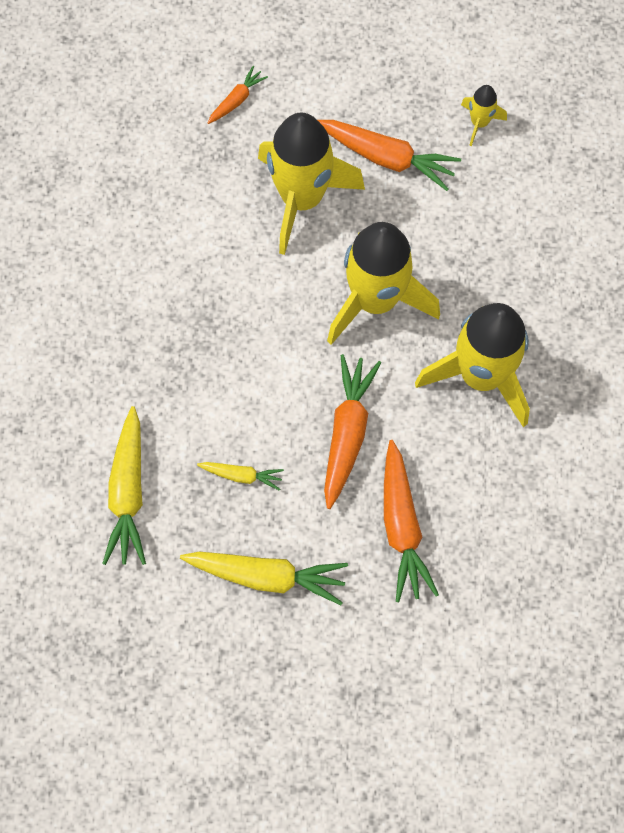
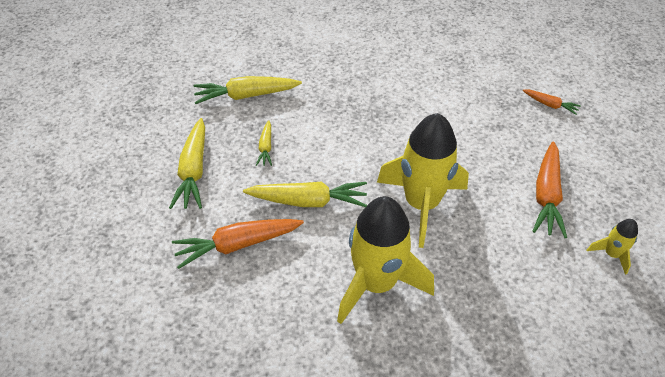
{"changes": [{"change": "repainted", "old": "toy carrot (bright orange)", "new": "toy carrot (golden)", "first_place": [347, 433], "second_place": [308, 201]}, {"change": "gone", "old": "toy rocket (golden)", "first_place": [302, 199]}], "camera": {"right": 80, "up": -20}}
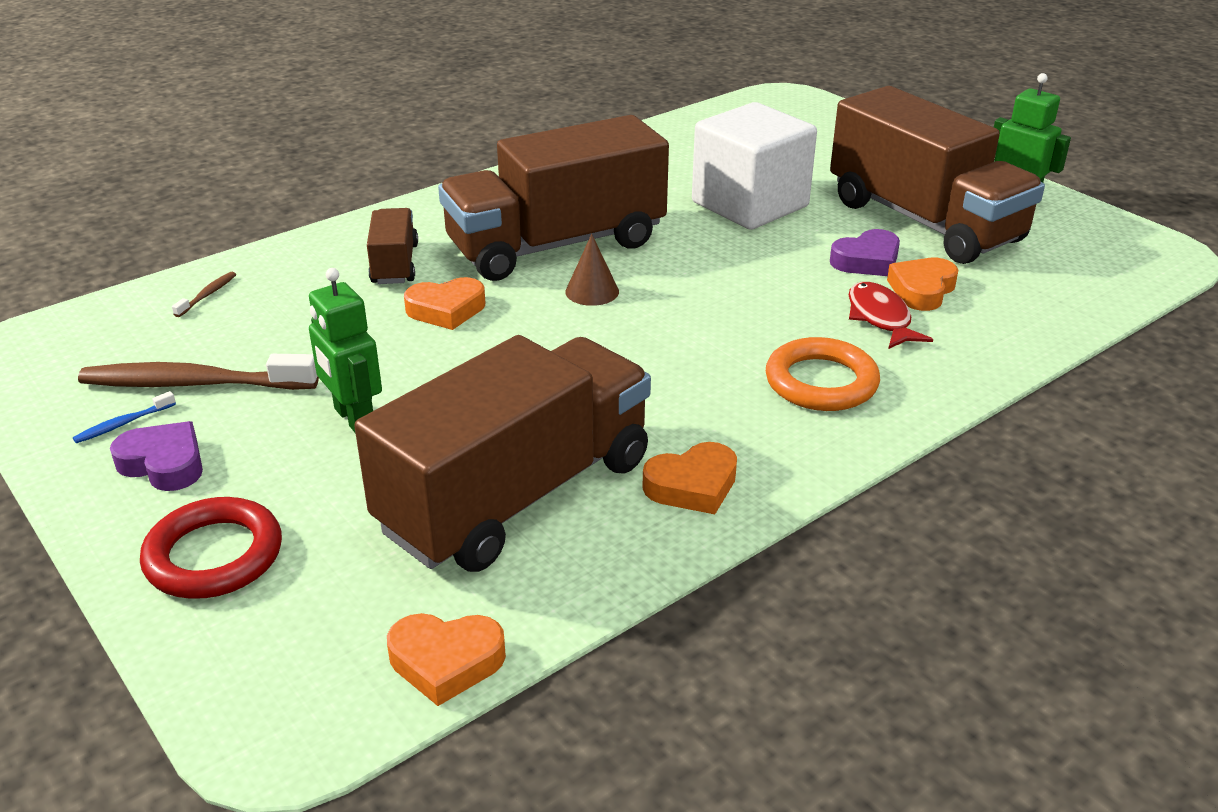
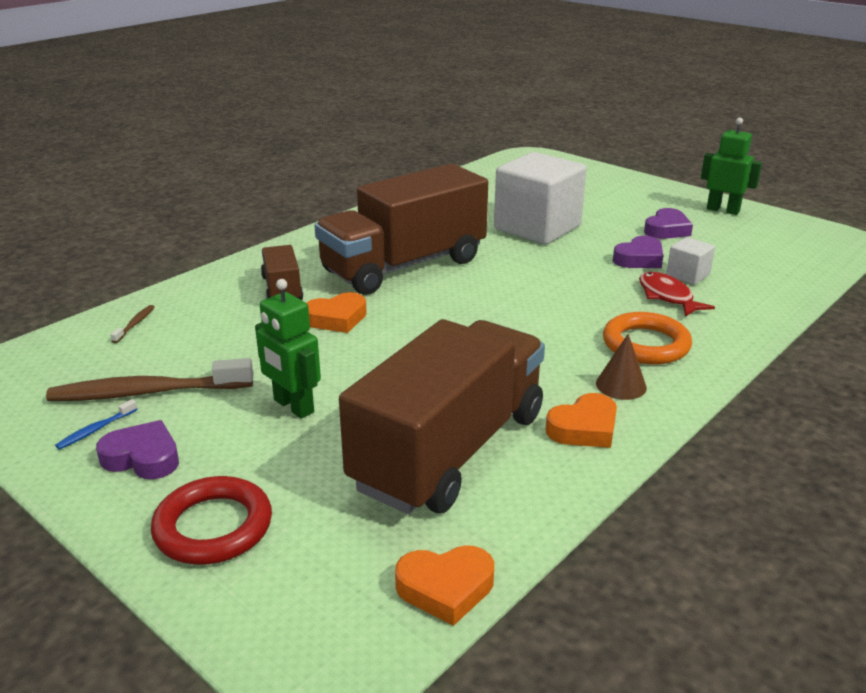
{"changes": [{"change": "shifted", "old": "cone (dark brown)", "first_place": [592, 291], "second_place": [621, 385]}, {"change": "swapped", "old": "lorry (dark brown)", "new": "heart (violet)", "first_place": [924, 221], "second_place": [667, 230]}, {"change": "swapped", "old": "heart (bright orange)", "new": "block (white)", "first_place": [922, 290], "second_place": [688, 275]}], "camera": {"right": -10, "up": -5}}
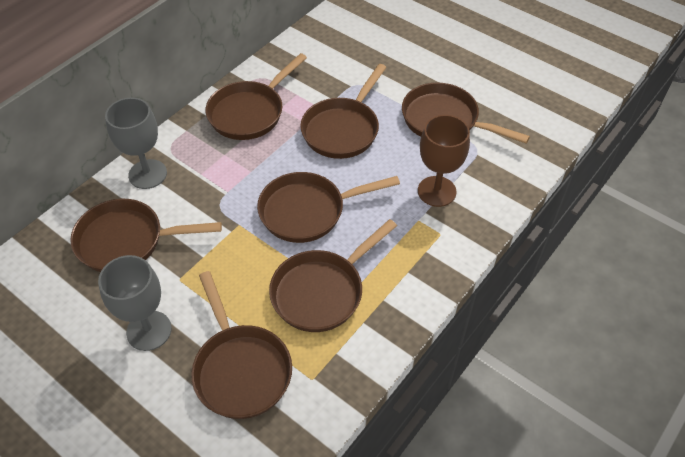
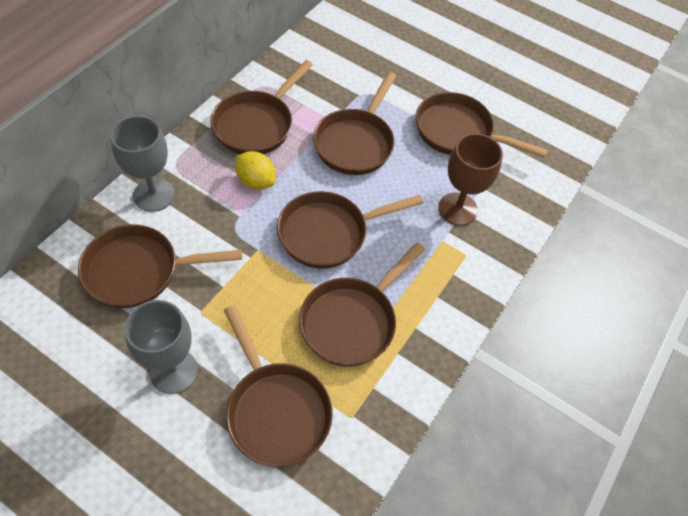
{"changes": [{"change": "new", "new": "citrus fruit (golden)", "second_place": [256, 181]}], "camera": {"right": -10, "up": 5}}
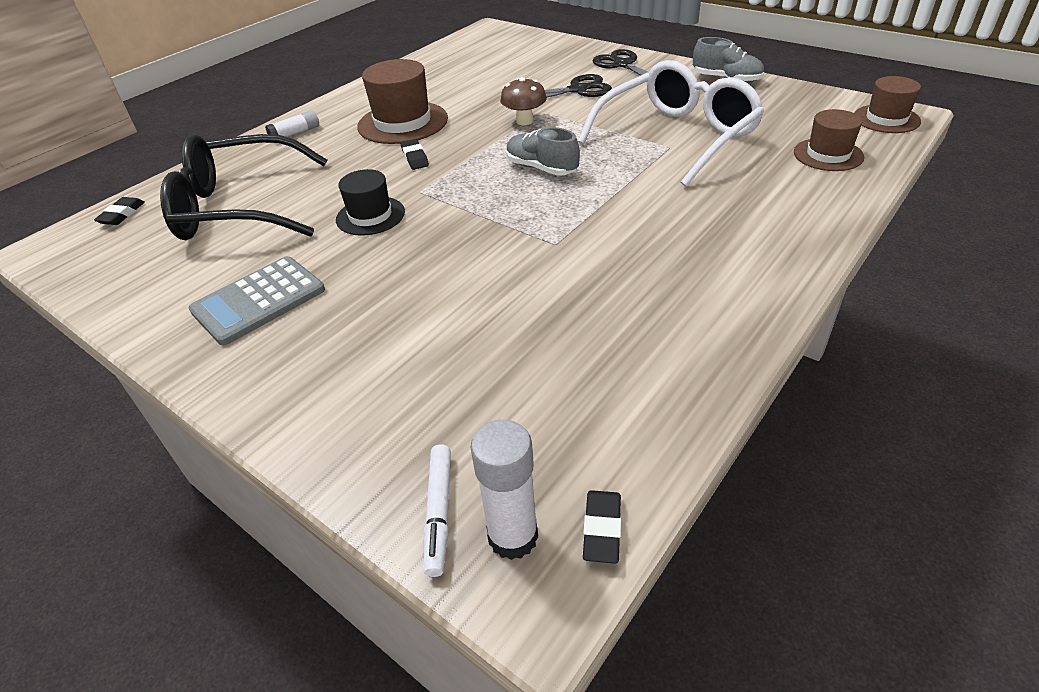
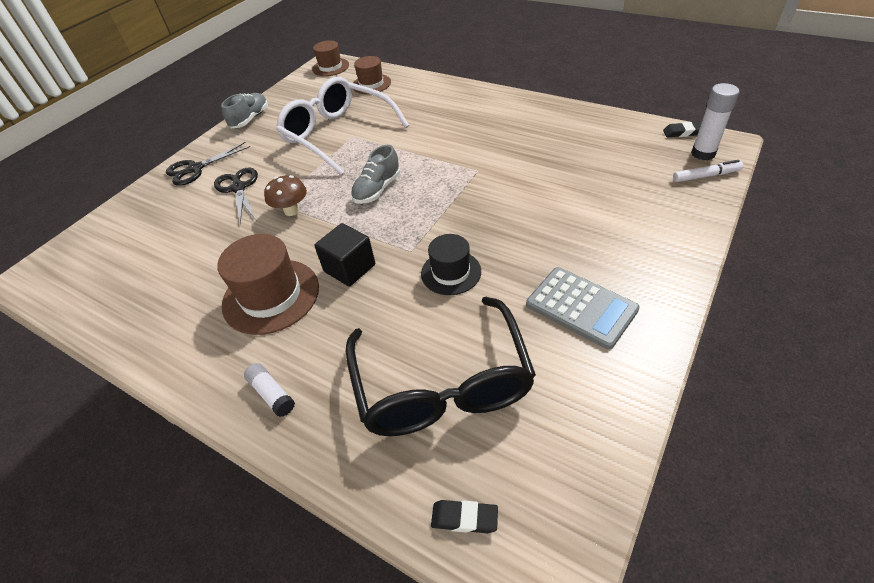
{"changes": [{"change": "swapped", "old": "gum eraser (jet-black)", "new": "block (jet-black)", "first_place": [415, 158], "second_place": [349, 268]}], "camera": {"right": -95, "up": 5}}
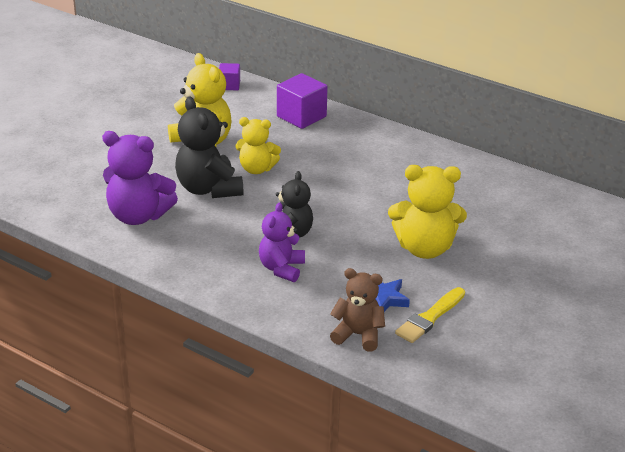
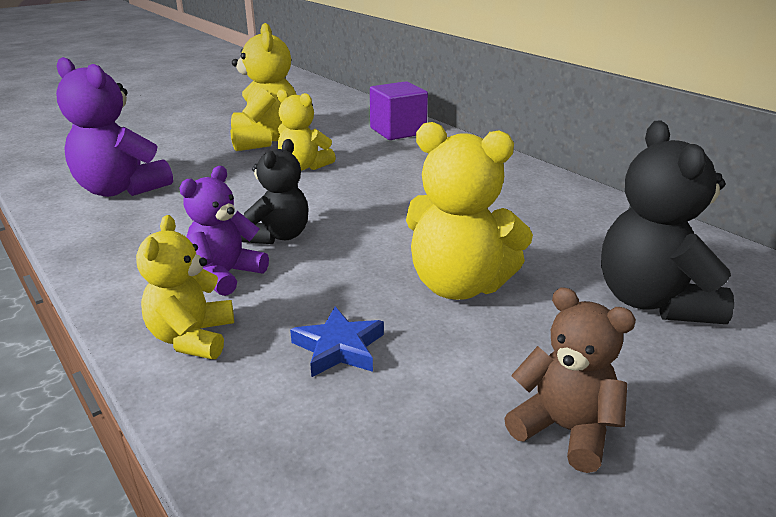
{"changes": [{"change": "new", "new": "stuffed bear (golden)", "second_place": [192, 338]}, {"change": "shifted", "old": "stuffed bear (dark brown)", "first_place": [358, 335], "second_place": [564, 429]}, {"change": "shifted", "old": "stuffed bear (jet-black)", "first_place": [209, 189], "second_place": [652, 301]}, {"change": "gone", "old": "block (violet)", "first_place": [229, 85]}, {"change": "gone", "old": "paintbrush (golden)", "first_place": [430, 317]}], "camera": {"right": 20, "up": -5}}
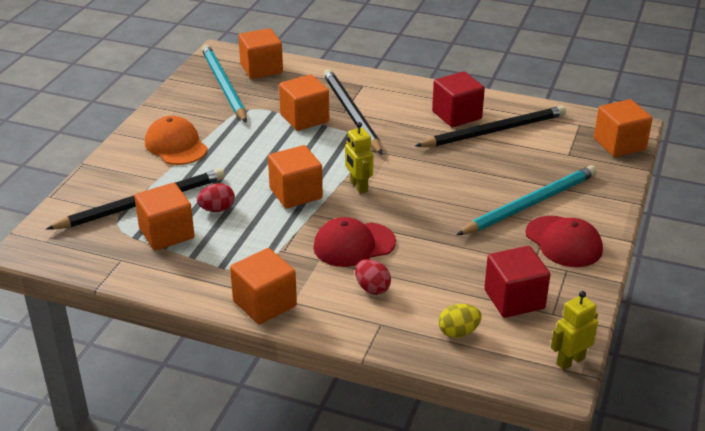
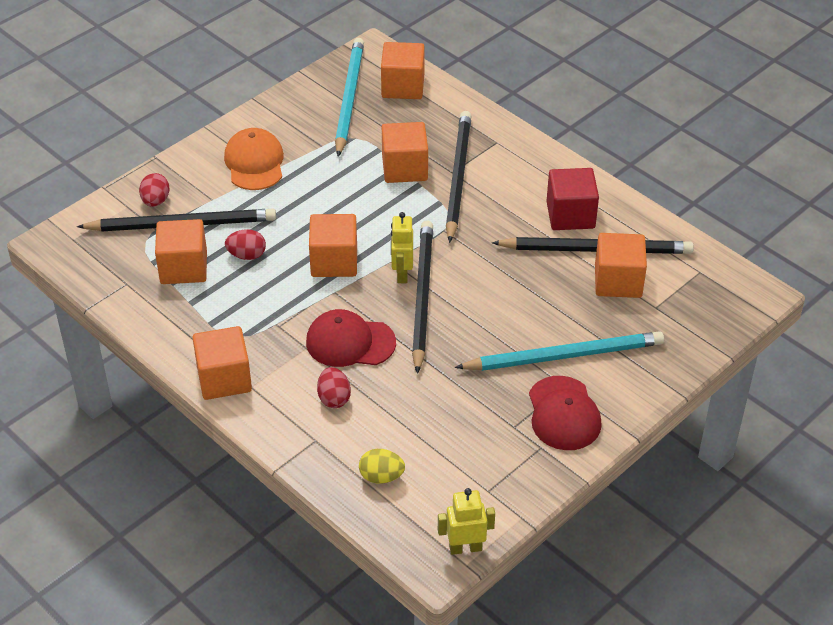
{"changes": [{"change": "new", "new": "egg (crimson)", "second_place": [155, 201]}, {"change": "new", "new": "wooden pencil (jet-black)", "second_place": [422, 296]}, {"change": "shifted", "old": "block (bright orange)", "first_place": [619, 144], "second_place": [618, 281]}, {"change": "gone", "old": "block (crimson)", "first_place": [514, 299]}], "camera": {"right": 25, "up": 10}}
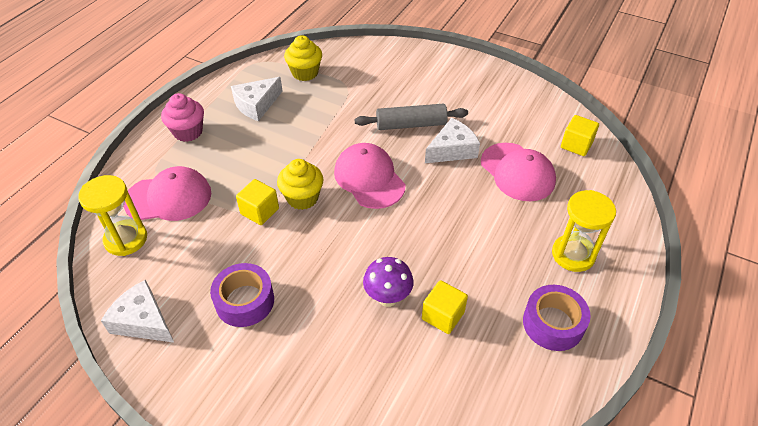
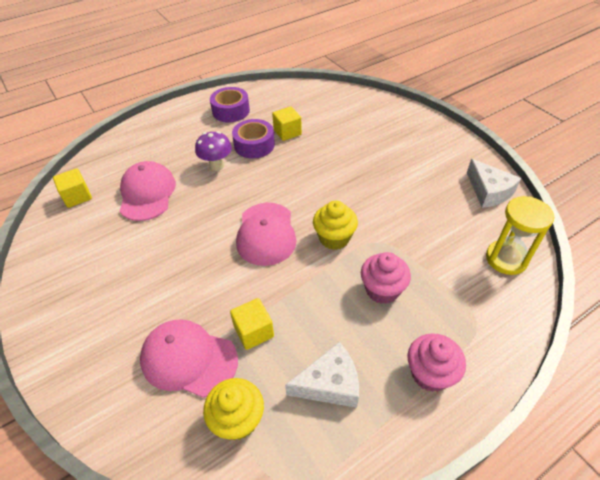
{"changes": [{"change": "shifted", "old": "peaked cap (rosy)", "first_place": [168, 198], "second_place": [189, 359]}, {"change": "shifted", "old": "fungus (violet)", "first_place": [388, 298], "second_place": [217, 166]}, {"change": "shifted", "old": "block (golden)", "first_place": [260, 211], "second_place": [254, 331]}, {"change": "shifted", "old": "tape (violet)", "first_place": [245, 301], "second_place": [254, 145]}, {"change": "new", "new": "cupcake (rosy)", "second_place": [382, 290]}, {"change": "gone", "old": "dough roller (gray)", "first_place": [411, 124]}, {"change": "gone", "old": "cheese (white)", "first_place": [452, 150]}, {"change": "gone", "old": "sandglass (golden)", "first_place": [573, 254]}], "camera": {"right": -150, "up": 0}}
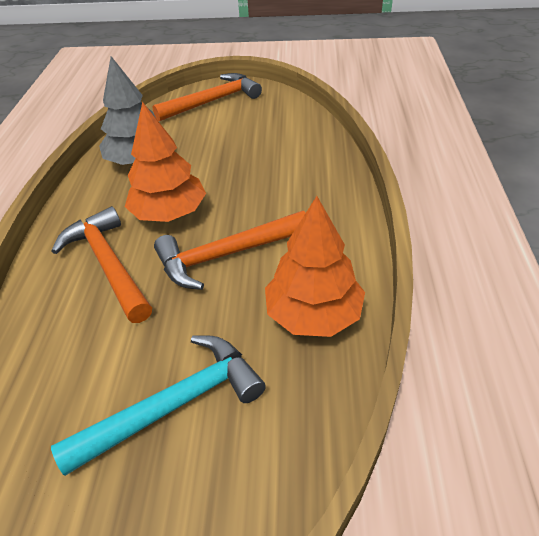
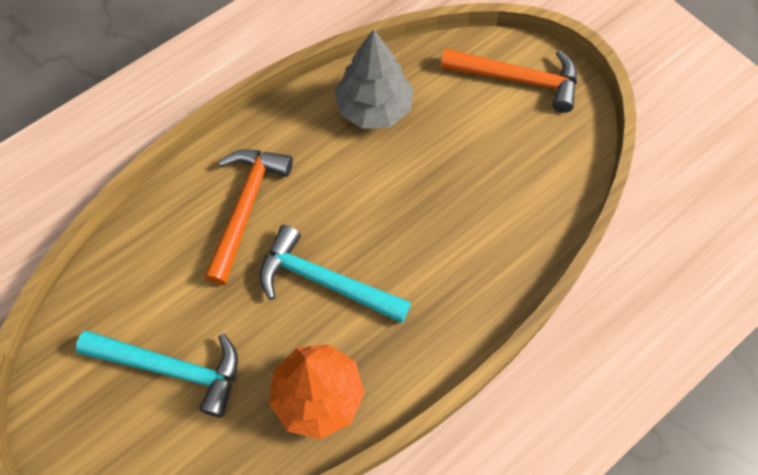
{"changes": [{"change": "repainted", "old": "carpenter's hammer (bright orange)", "new": "carpenter's hammer (teal)", "first_place": [227, 255], "second_place": [325, 282]}, {"change": "gone", "old": "toy tree (bright orange)", "first_place": [169, 213]}], "camera": {"right": 45, "up": 20}}
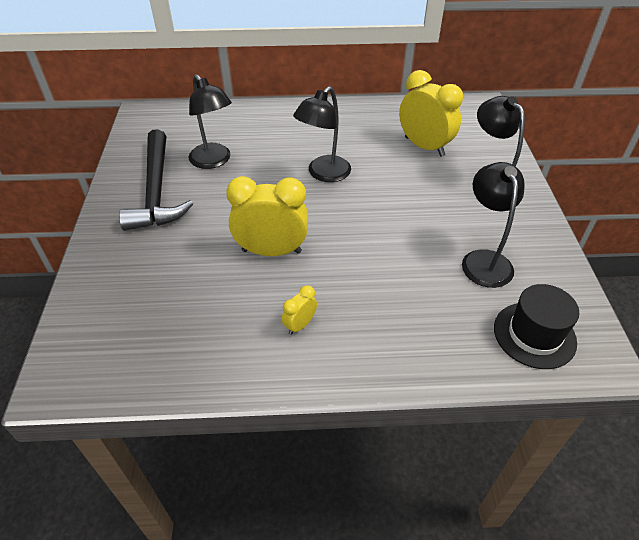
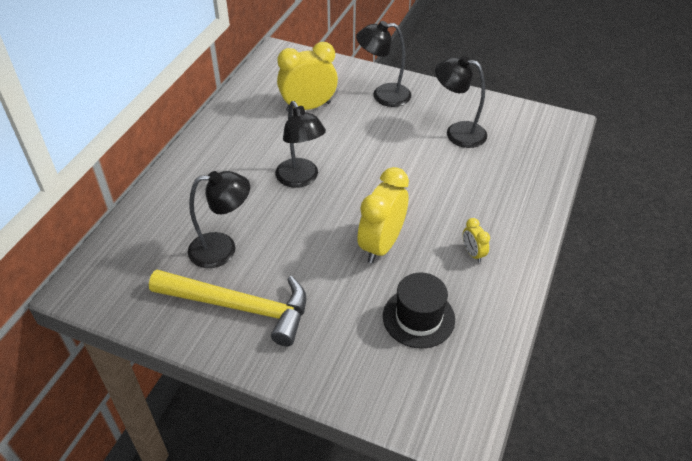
{"changes": [{"change": "repainted", "old": "carpenter's hammer (jet-black)", "new": "carpenter's hammer (golden)", "first_place": [156, 191], "second_place": [239, 307]}, {"change": "shifted", "old": "tall hat (jet-black)", "first_place": [534, 335], "second_place": [418, 318]}], "camera": {"right": -65, "up": 0}}
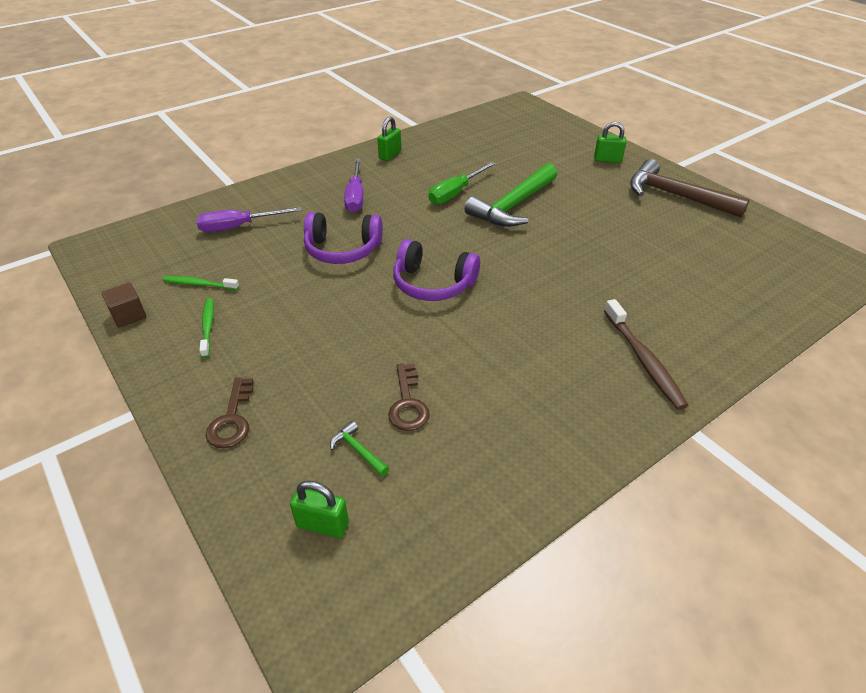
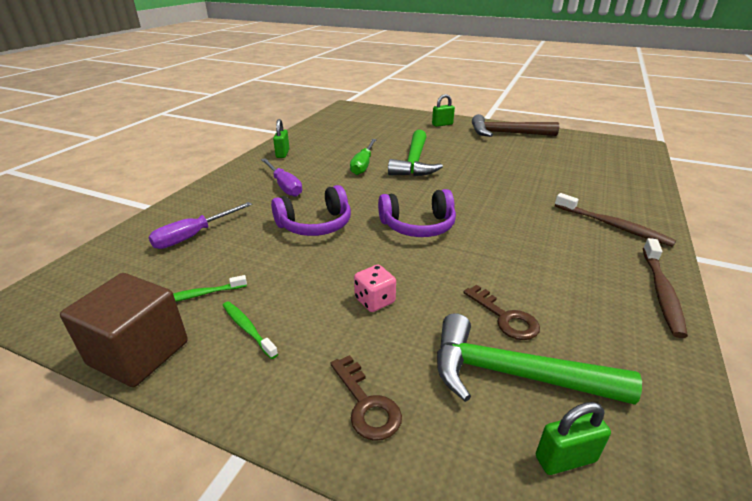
{"changes": [{"change": "scaled", "old": "block (dark brown)", "first_place": [129, 315], "second_place": [139, 353], "factor": 1.96}, {"change": "new", "new": "game die (rosy)", "second_place": [375, 301]}, {"change": "scaled", "old": "carpenter's hammer (green)", "first_place": [358, 450], "second_place": [513, 374], "factor": 2.49}, {"change": "new", "new": "dental brush (dark brown)", "second_place": [661, 292]}], "camera": {"right": -30, "up": -10}}
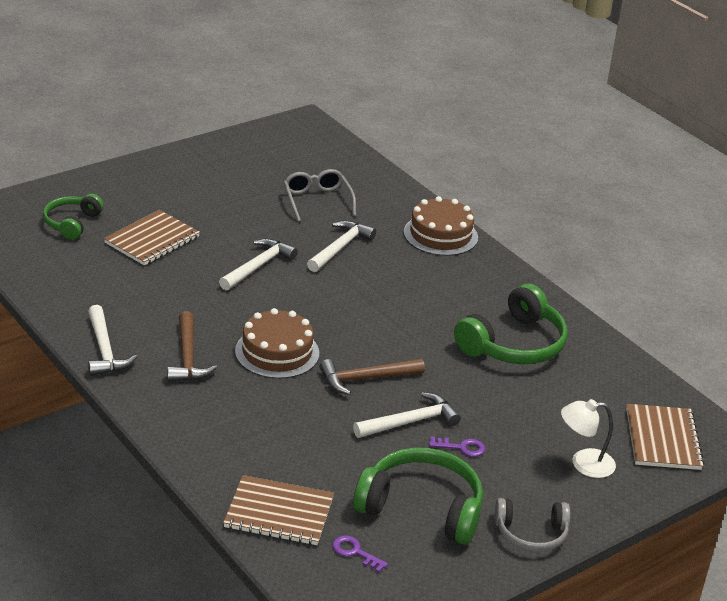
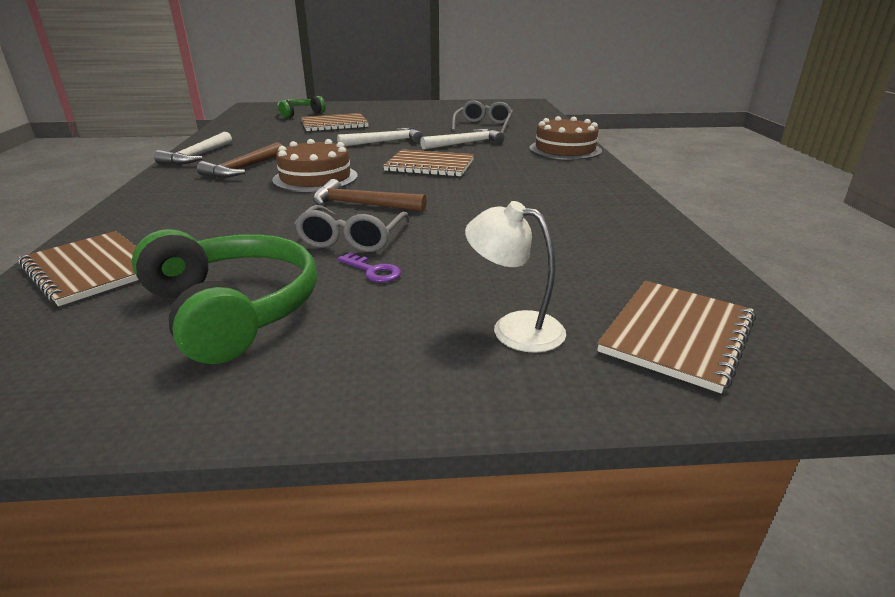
{"changes": [{"change": "swapped", "old": "carpenter's hammer (white)", "new": "eyeglasses (gray)", "first_place": [410, 422], "second_place": [352, 239]}, {"change": "new", "new": "notebook (dark brown)", "second_place": [430, 165]}, {"change": "gone", "old": "key (violet)", "first_place": [355, 552]}, {"change": "gone", "old": "headphones (green)", "first_place": [513, 344]}, {"change": "gone", "old": "headphones (gray)", "first_place": [531, 533]}], "camera": {"right": 35, "up": -5}}
